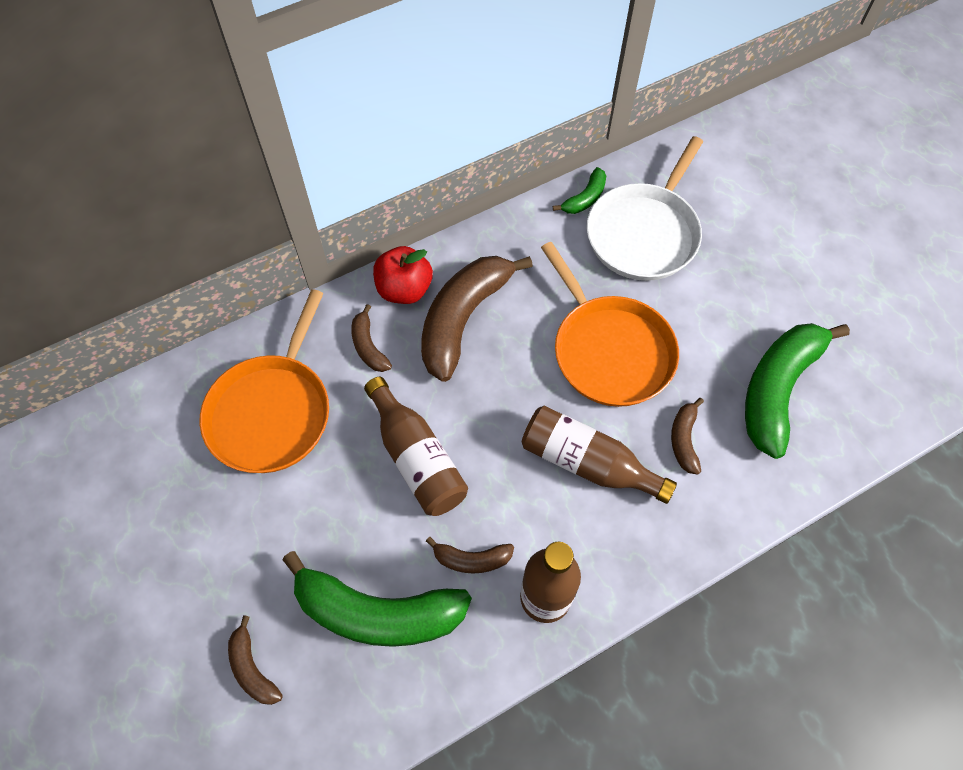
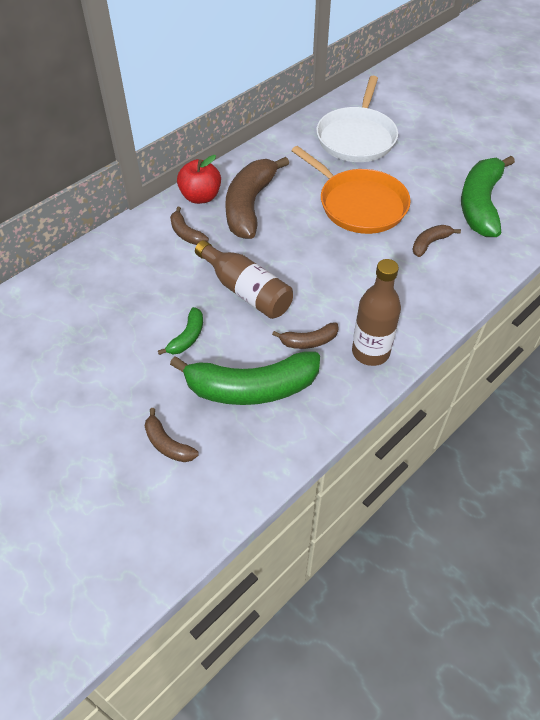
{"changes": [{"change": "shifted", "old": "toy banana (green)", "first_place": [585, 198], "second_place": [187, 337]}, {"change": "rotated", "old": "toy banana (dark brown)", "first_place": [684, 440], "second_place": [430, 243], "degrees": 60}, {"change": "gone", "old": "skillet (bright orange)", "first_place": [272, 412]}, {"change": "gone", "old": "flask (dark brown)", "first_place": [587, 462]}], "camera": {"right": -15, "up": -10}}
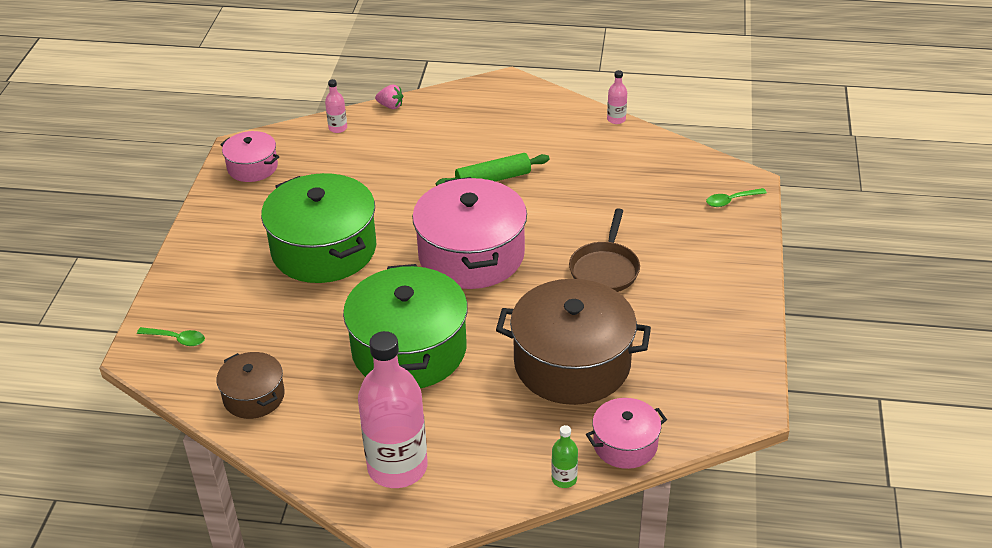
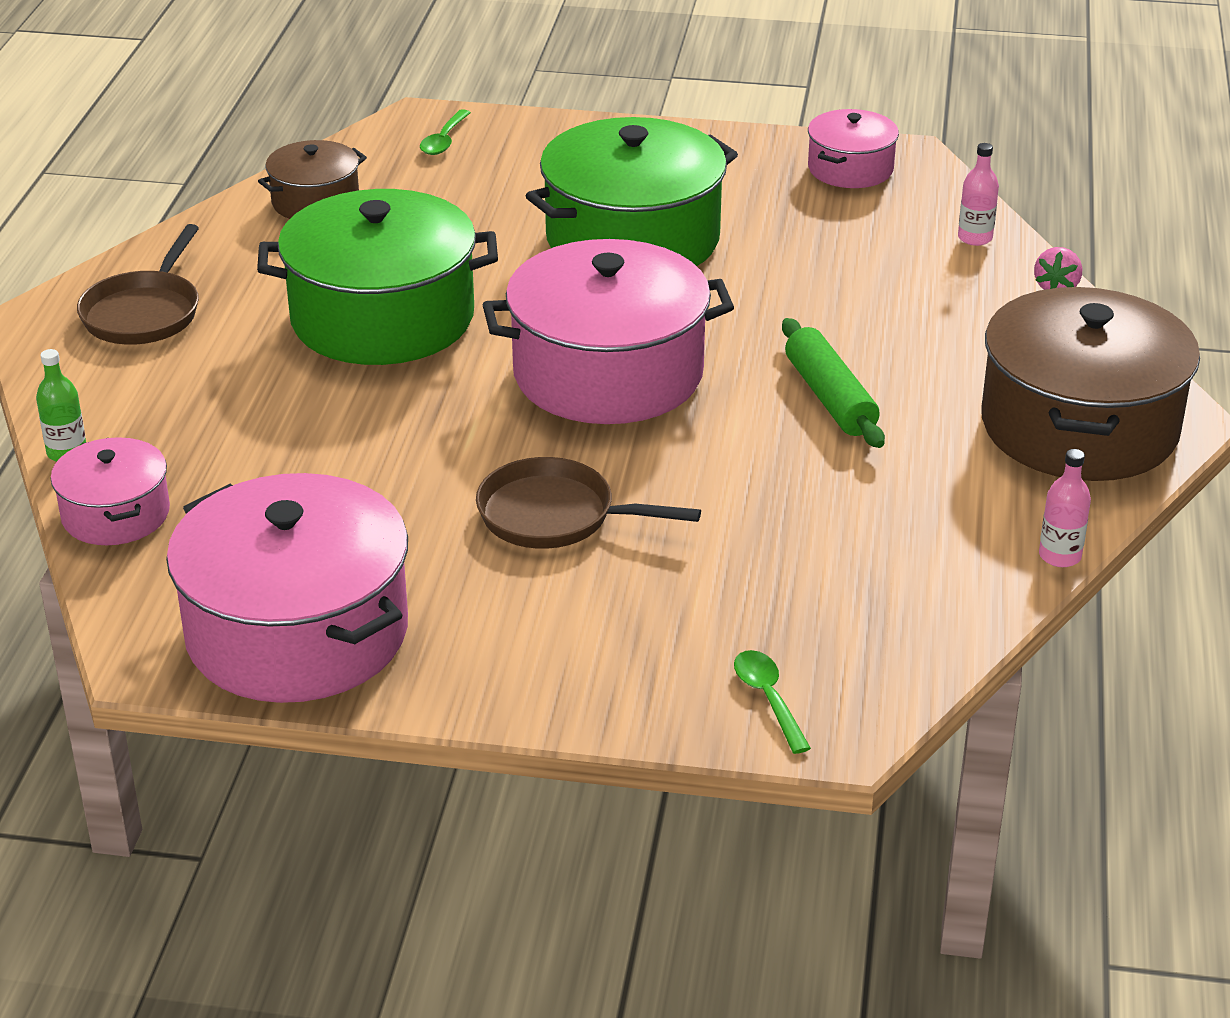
{"changes": [{"change": "swapped", "old": "flask (rosy)", "new": "skillet (dark brown)", "first_place": [397, 467], "second_place": [144, 313]}, {"change": "new", "new": "pot (rosy)", "second_place": [297, 632]}, {"change": "shifted", "old": "pot (dark brown)", "first_place": [572, 363], "second_place": [1079, 426]}], "camera": {"right": 90, "up": -5}}
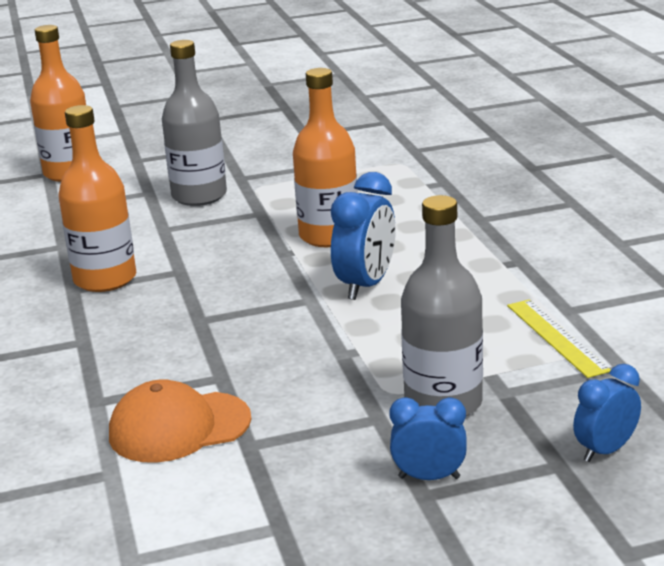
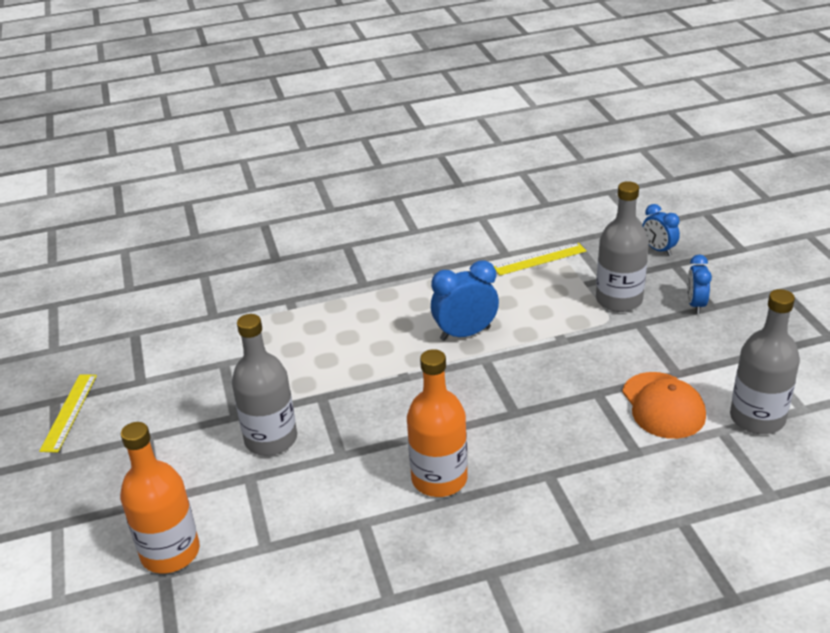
{"changes": [{"change": "new", "new": "measuring stick (golden)", "second_place": [69, 412]}, {"change": "rotated", "old": "clock (cobalt)", "first_place": [366, 285], "second_place": [465, 333], "degrees": -45}, {"change": "new", "new": "flask (gray)", "second_place": [757, 418]}, {"change": "gone", "old": "flask (bright orange)", "first_place": [329, 236]}], "camera": {"right": -90, "up": 10}}
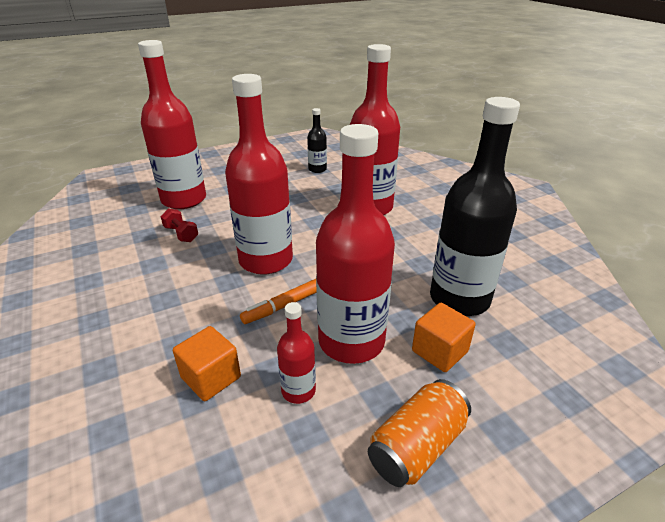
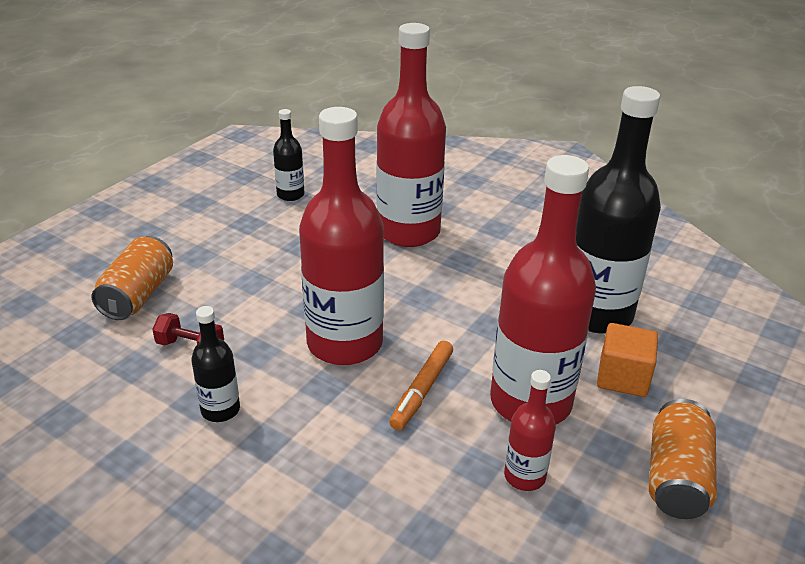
{"changes": [{"change": "swapped", "old": "flask (crimson)", "new": "can (bright orange)", "first_place": [184, 199], "second_place": [138, 295]}, {"change": "new", "new": "flask (jet-black)", "second_place": [220, 410]}, {"change": "gone", "old": "block (bright orange)", "first_place": [211, 377]}], "camera": {"right": -30, "up": 0}}
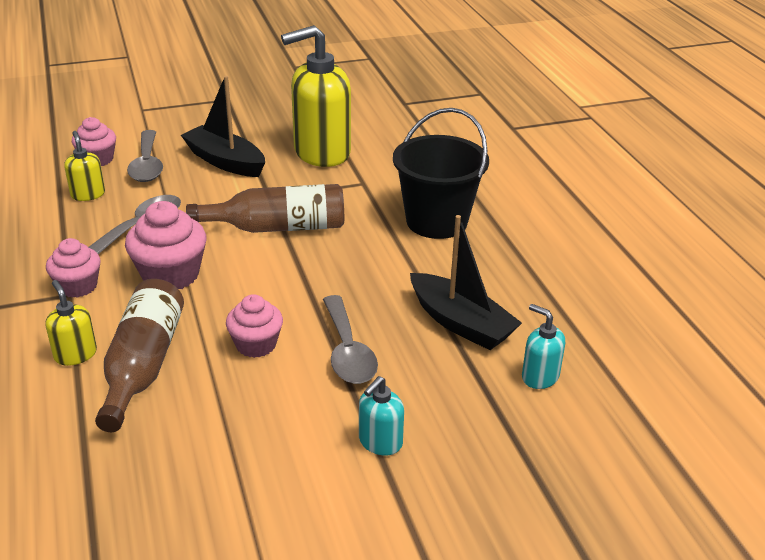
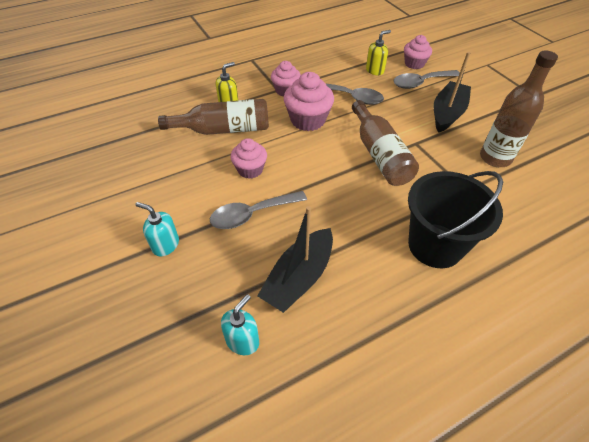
{"changes": [{"change": "swapped", "old": "soap dispenser (golden)", "new": "flask (dark brown)", "first_place": [321, 152], "second_place": [495, 158]}], "camera": {"right": 80, "up": 15}}
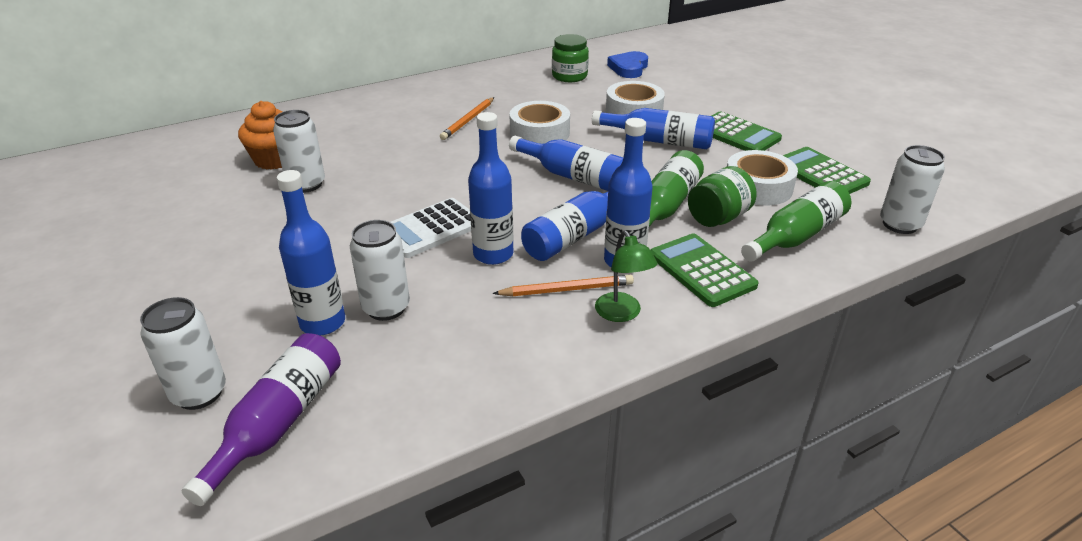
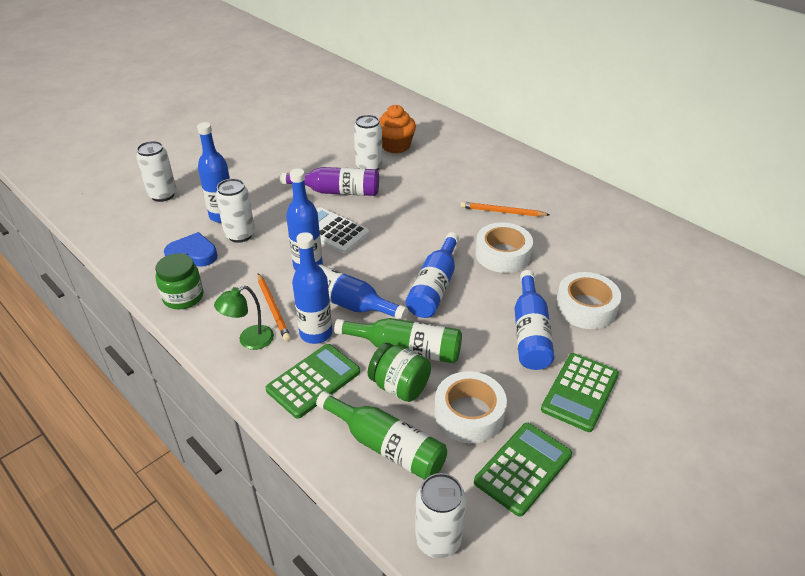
{"changes": [{"change": "shifted", "old": "jam jar (green)", "first_place": [569, 76], "second_place": [183, 297]}, {"change": "shifted", "old": "heart (cobalt)", "first_place": [629, 68], "second_place": [192, 254]}, {"change": "shifted", "old": "flask (violet)", "first_place": [278, 423], "second_place": [337, 191]}], "camera": {"right": 75, "up": 5}}
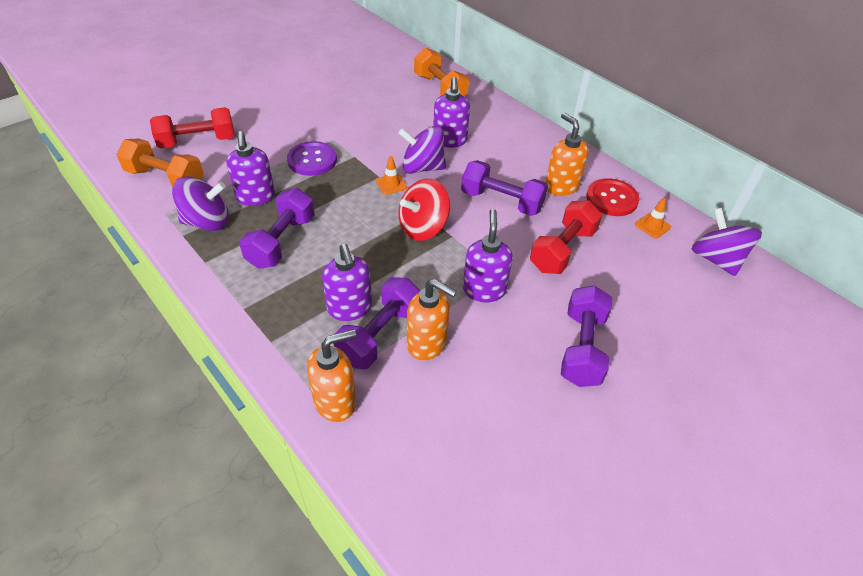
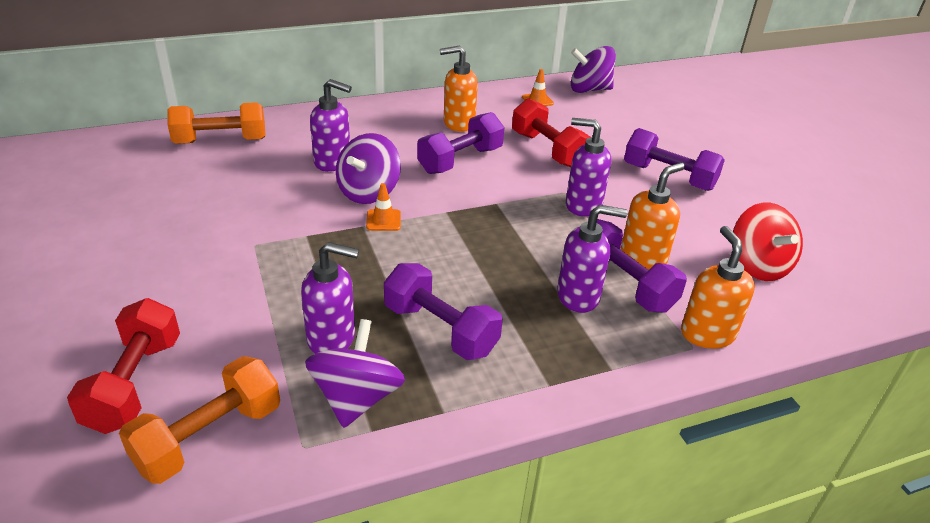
{"changes": [{"change": "shifted", "old": "spinning top (crimson)", "first_place": [423, 228], "second_place": [758, 265]}, {"change": "gone", "old": "shirt button (violet)", "first_place": [312, 160]}, {"change": "gone", "old": "shirt button (crimson)", "first_place": [611, 199]}], "camera": {"right": -70, "up": -10}}
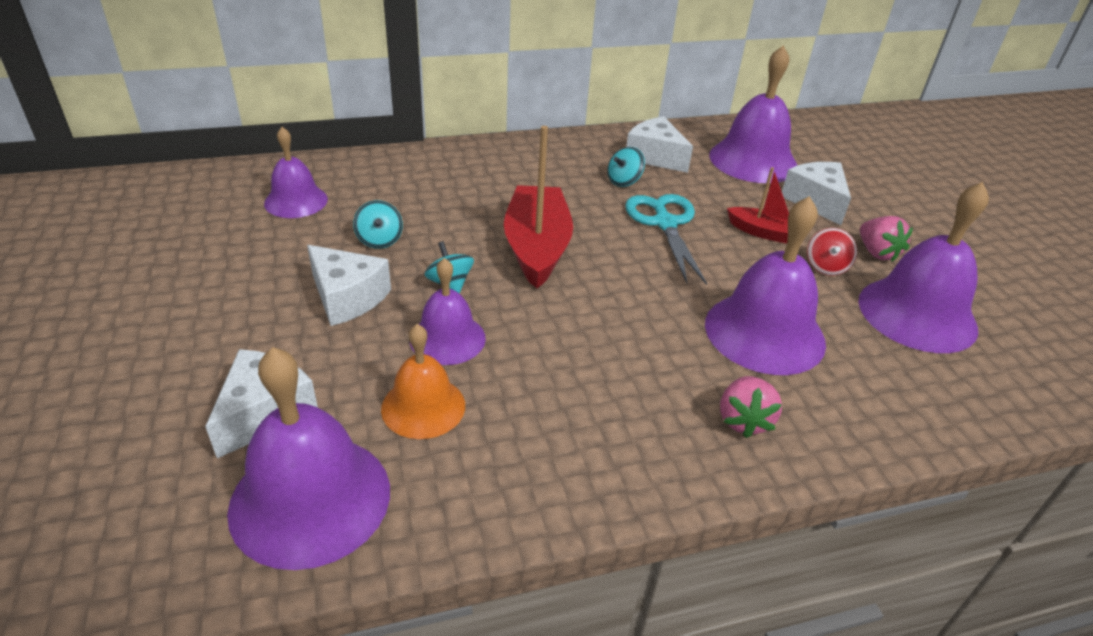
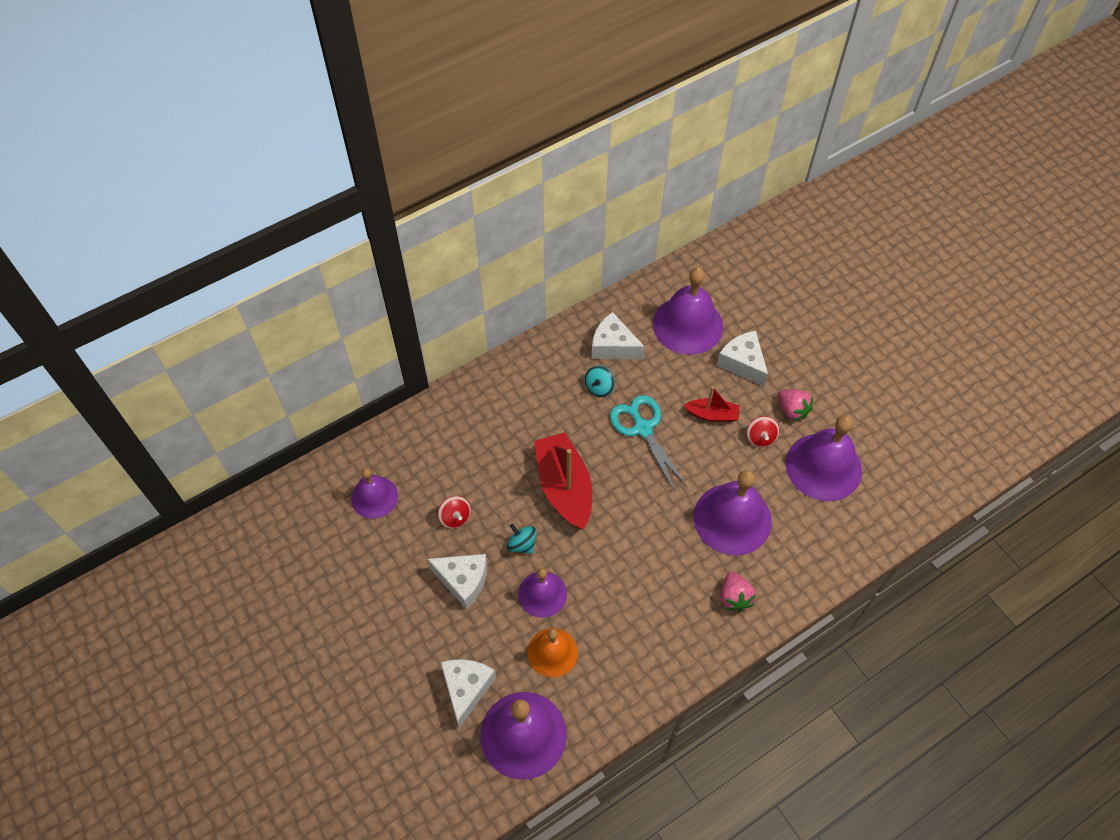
{"changes": [{"change": "repainted", "old": "spinning top (teal)", "new": "spinning top (crimson)", "first_place": [379, 240], "second_place": [455, 518]}], "camera": {"right": -15, "up": 20}}
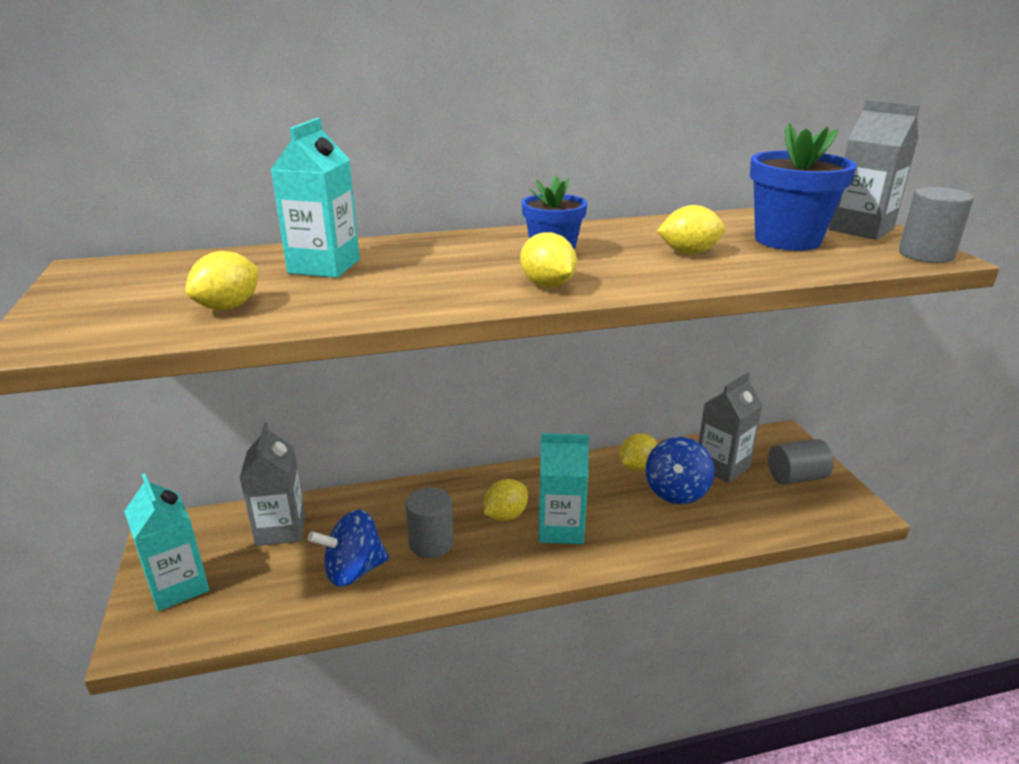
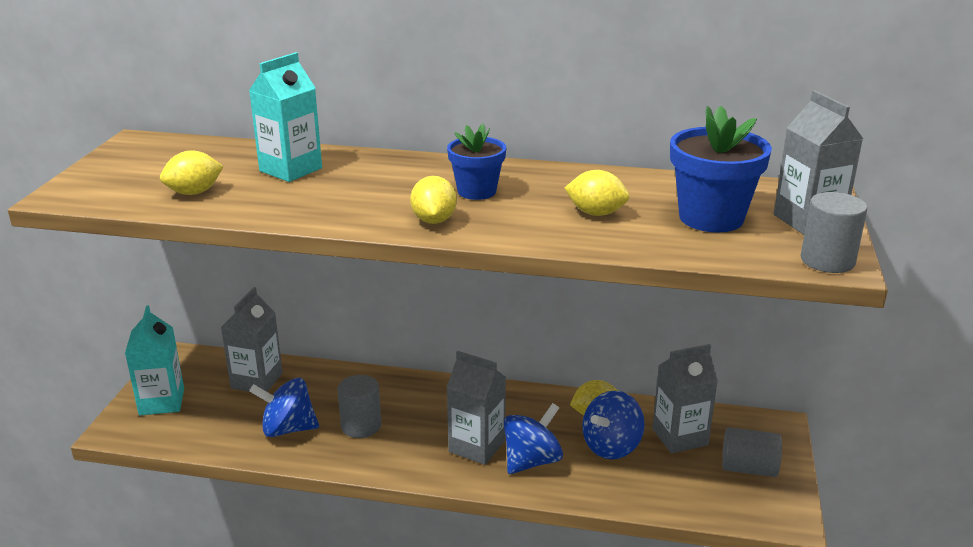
{"changes": [{"change": "repainted", "old": "juice carton (teal)", "new": "juice carton (gray)", "first_place": [561, 529], "second_place": [476, 446]}, {"change": "new", "new": "spinning top (cobalt)", "second_place": [531, 461]}, {"change": "gone", "old": "citrus fruit (golden)", "first_place": [505, 515]}], "camera": {"right": 25, "up": 0}}
